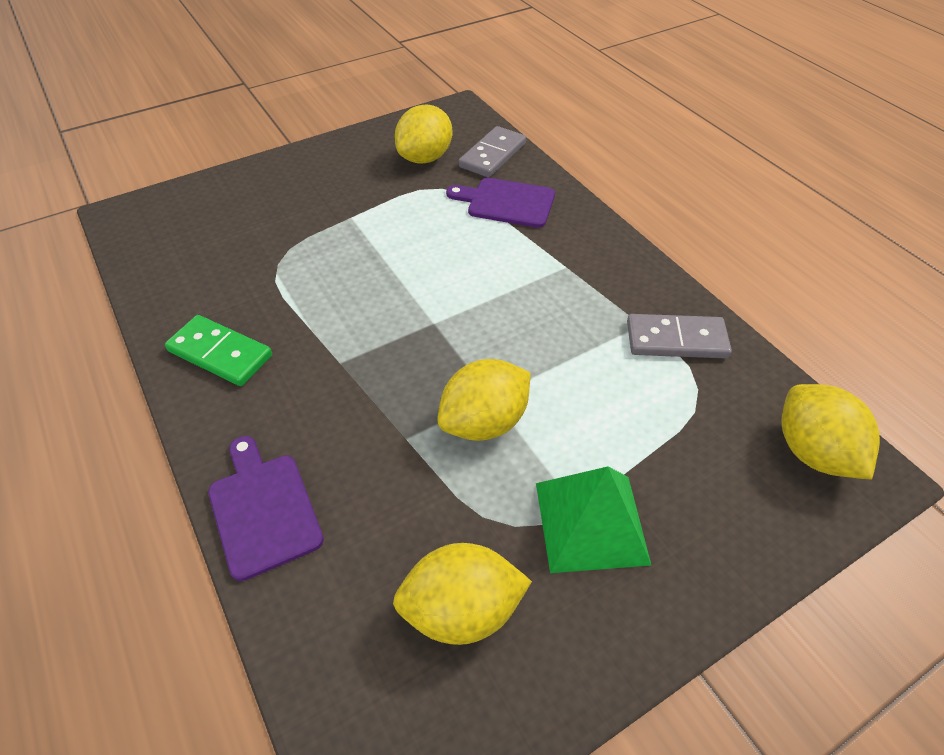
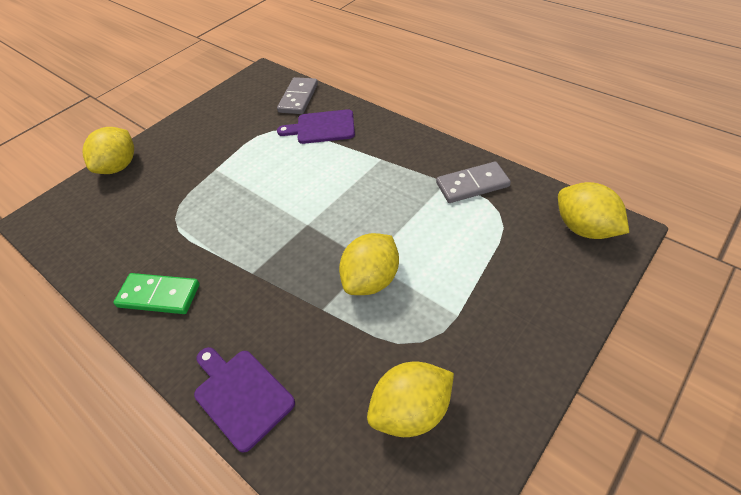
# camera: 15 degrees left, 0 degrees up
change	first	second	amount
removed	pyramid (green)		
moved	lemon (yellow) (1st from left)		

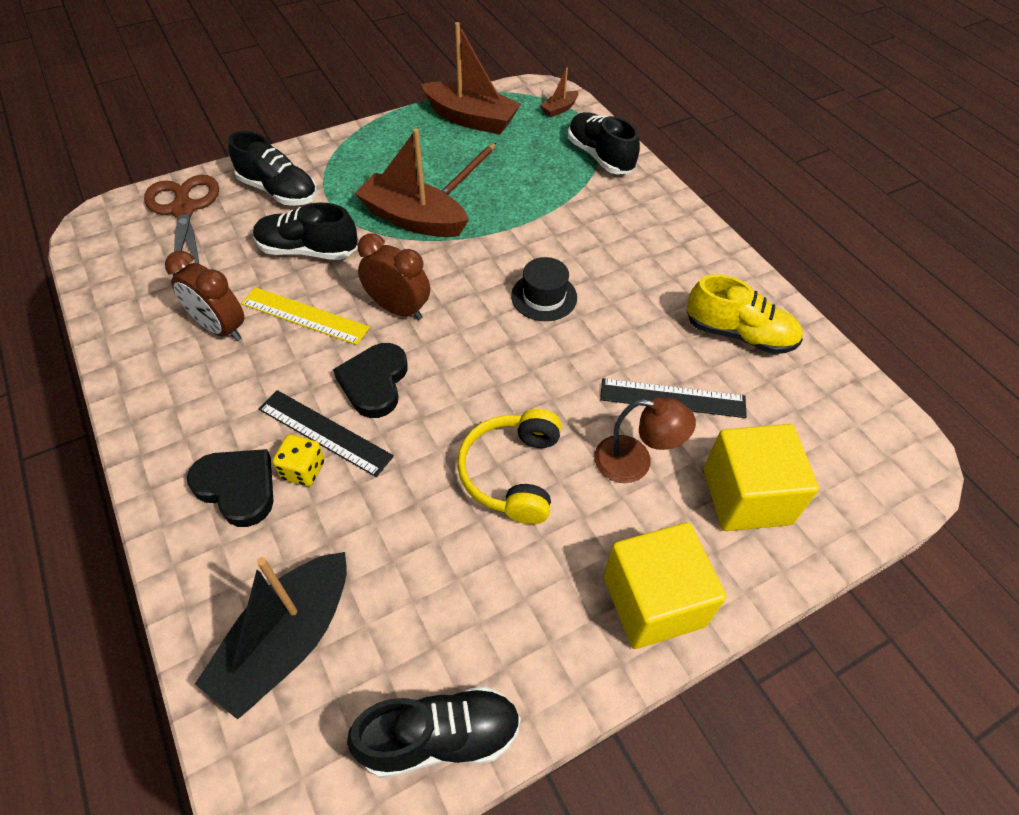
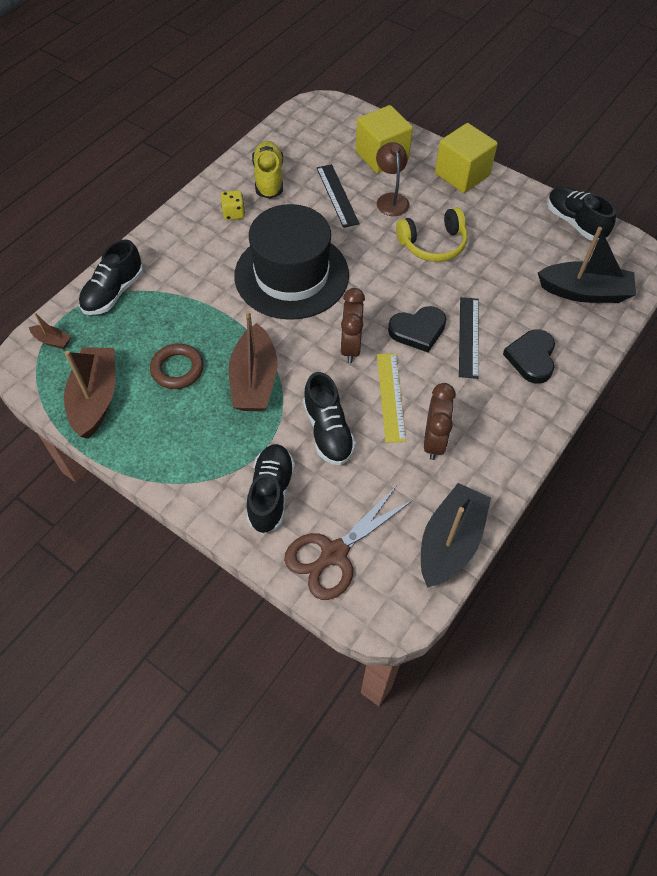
# camera: 115 degrees left, 5 degrees up
change	first	second	amount
added		boat (black) (1st from left)	
moved	dice (yellow)		
replaced	pencil (brown)	ring (brown)	
resized	hat (black)		x2.37

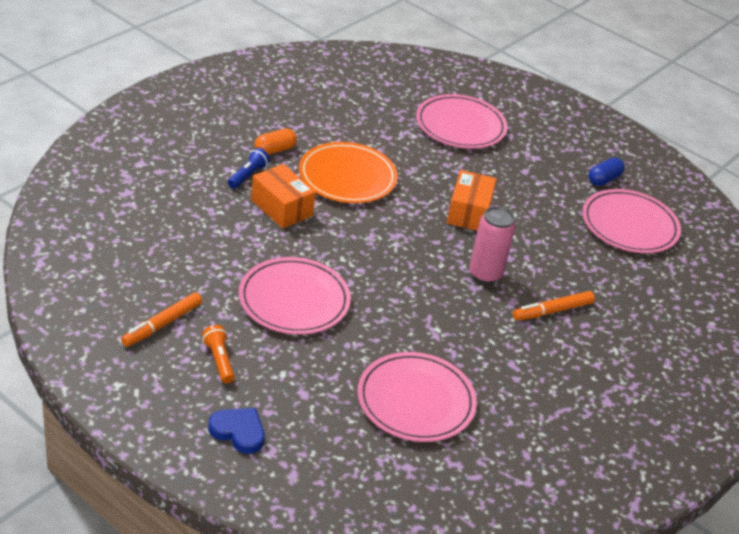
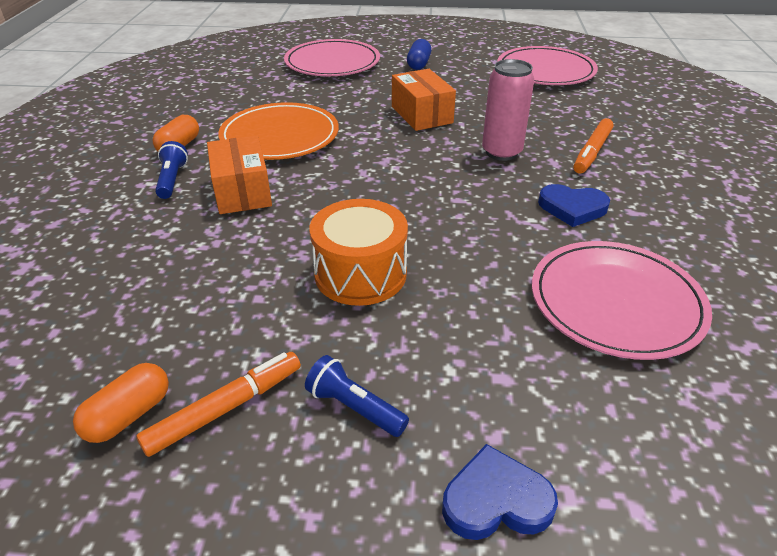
# camera: 30 degrees left, 0 degrees up
change	first	second	amount
added		capsule (orange) (1st from left)	
added		heart (blue) (2nd from left)	
moved	capsule (blue)		
replaced	plate (pink) (1st from left)	drum (orange)	
recoloured	flashlight (orange)	flashlight (blue) (2nd from left)	
turned	marker (orange) (1st from left)		135 degrees counterclockwise
turned	box (orange) (1st from left)		60 degrees clockwise

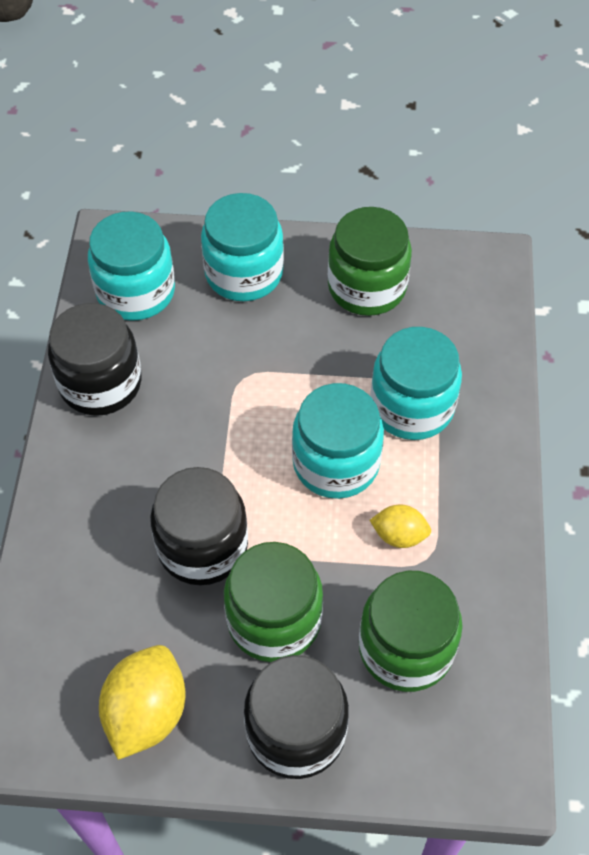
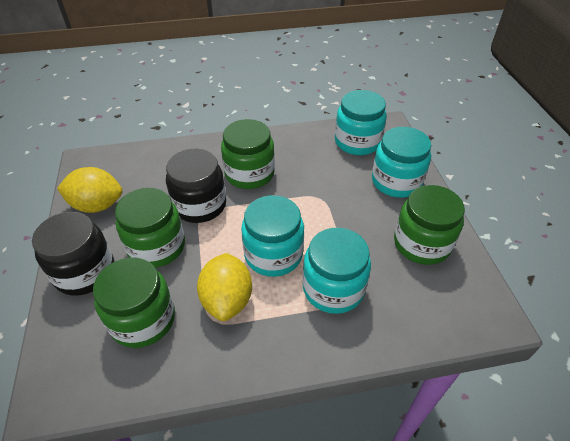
# camera: 75 degrees right, 10 degrees down
change	first	second	amount
removed	jar (black) (1st from left)		
added		jar (green) (3rd from left)	
resized	lemon (yellow) (2nd from left)		x1.76

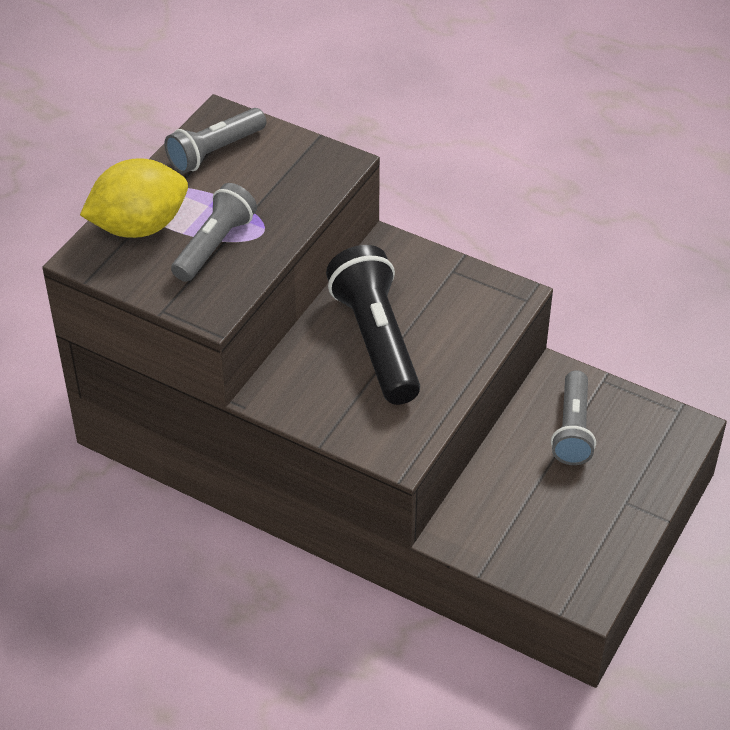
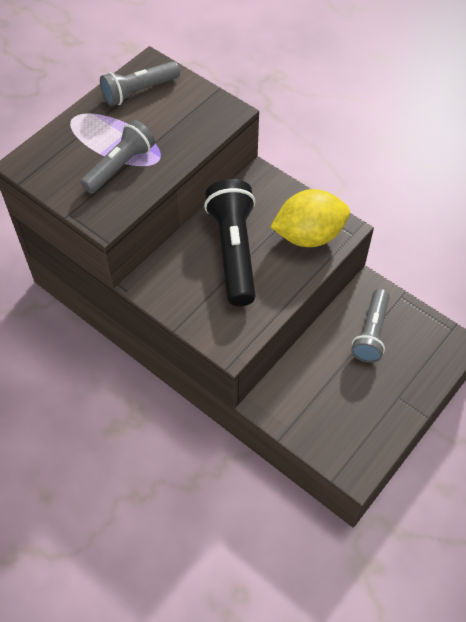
# camera: 10 degrees right, 10 degrees up
change	first	second	amount
moved	lemon (yellow)		

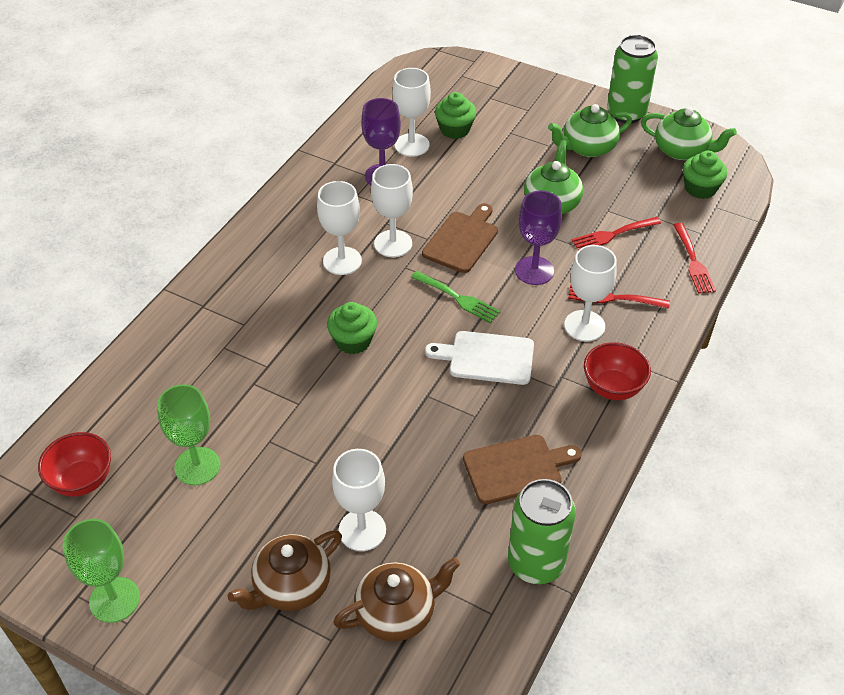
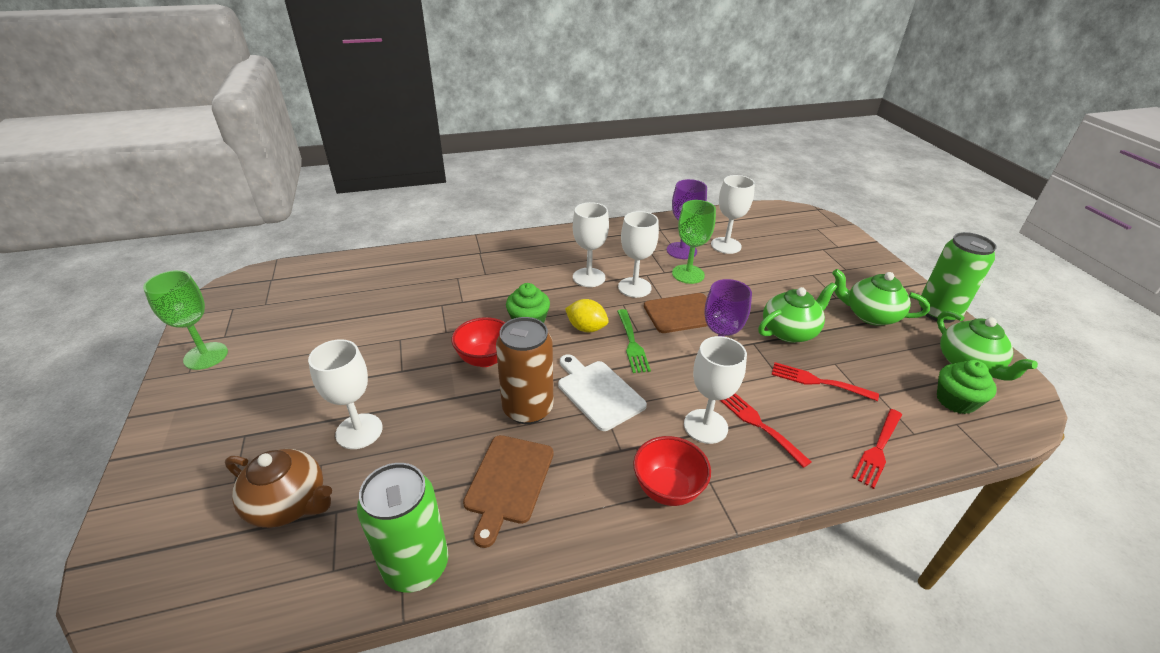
# camera: 45 degrees right, 10 degrees down
change	first	second	amount
removed	teapot (brown) (1st from left)		
removed	cupcake (green) (2nd from left)		
added		can (brown)	
added		lemon (yellow)	
moved	bowl (red) (1st from left)		
moved	goblet (green) (2nd from left)		
turned	cutting board (brown) (2nd from left in the first image)	cutting board (brown) (1st from left)	75 degrees clockwise

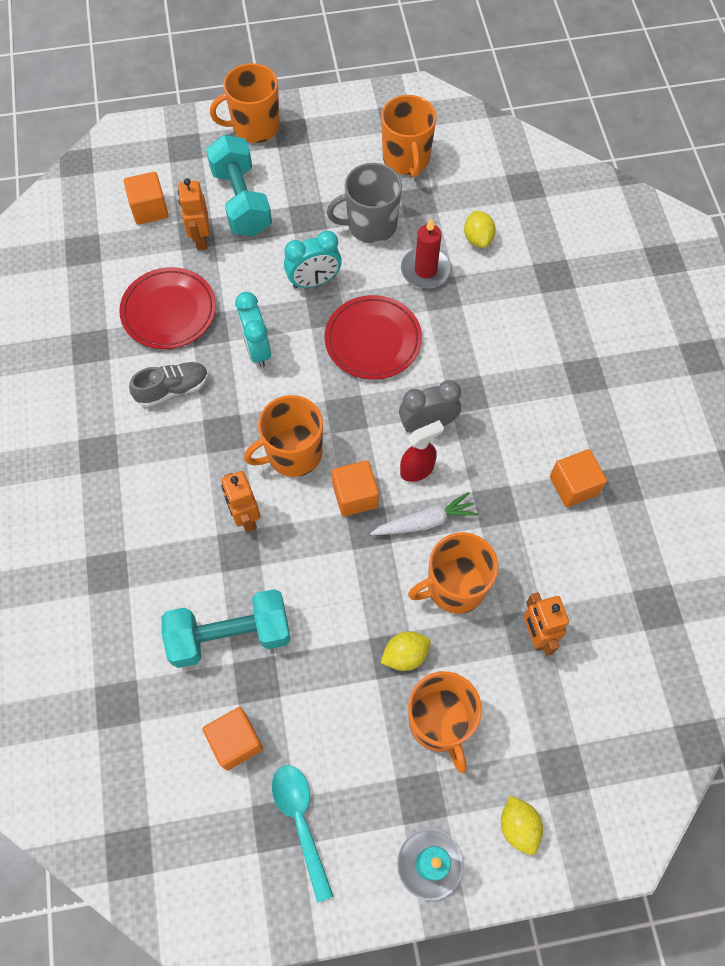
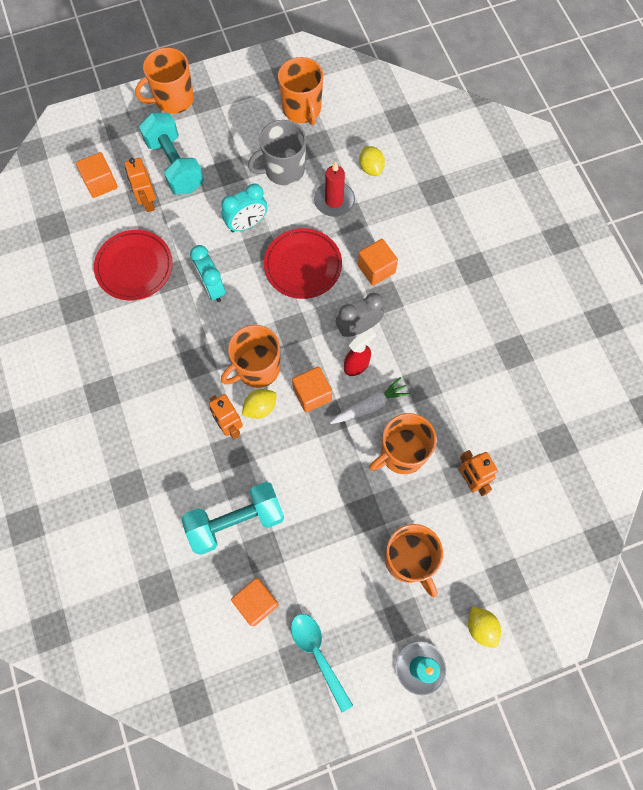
# camera: 10 degrees left, 5 degrees up
change	first	second	amount
removed	shoe (grey)		
moved	lemon (yellow) (1st from left)		
moved	cube (orange) (4th from left)		

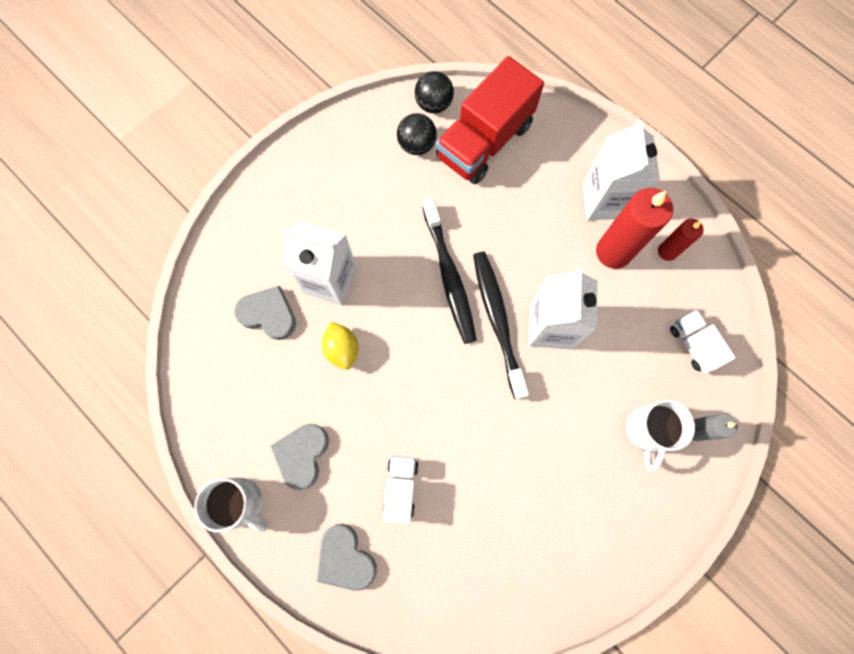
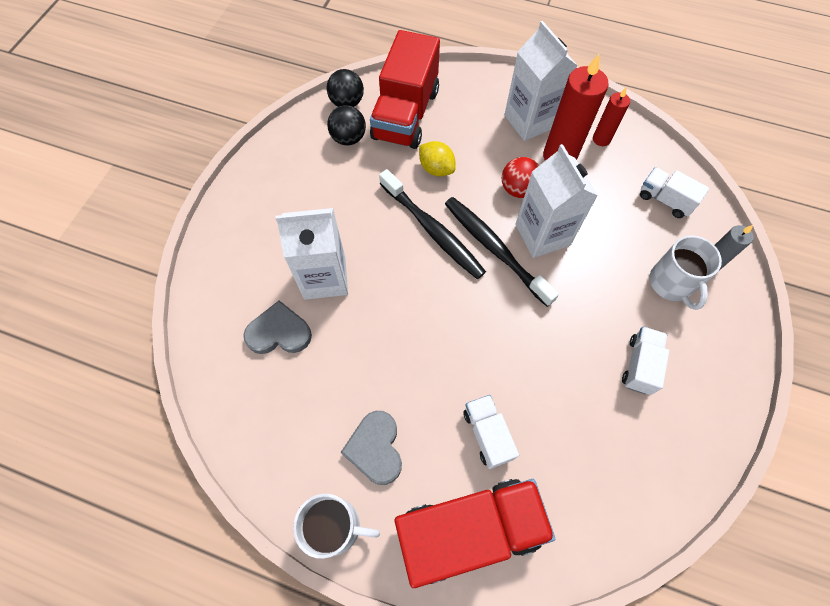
# camera: 25 degrees left, 10 degrees down
change	first	second	amount
added		ball (red)	
added		truck (white) (2nd from left)	
moved	lemon (yellow)		
replaced	heart (grey) (3rd from left)	truck (red) (2nd from left)	

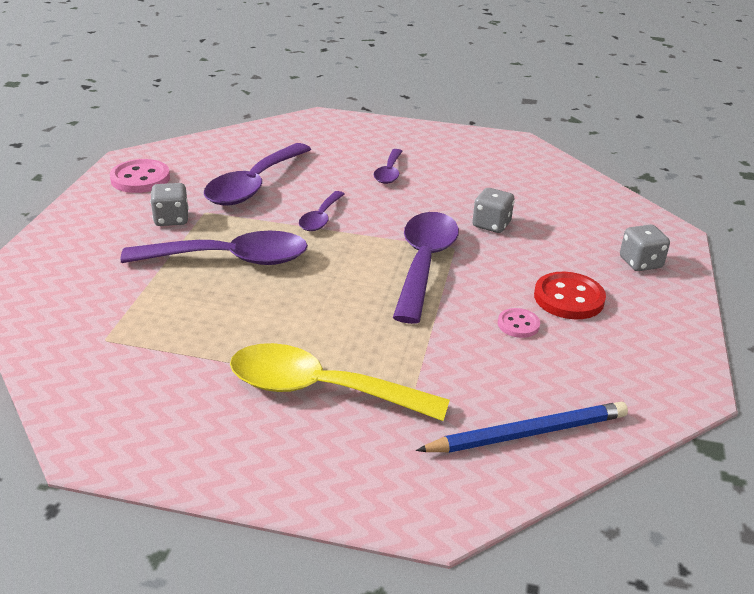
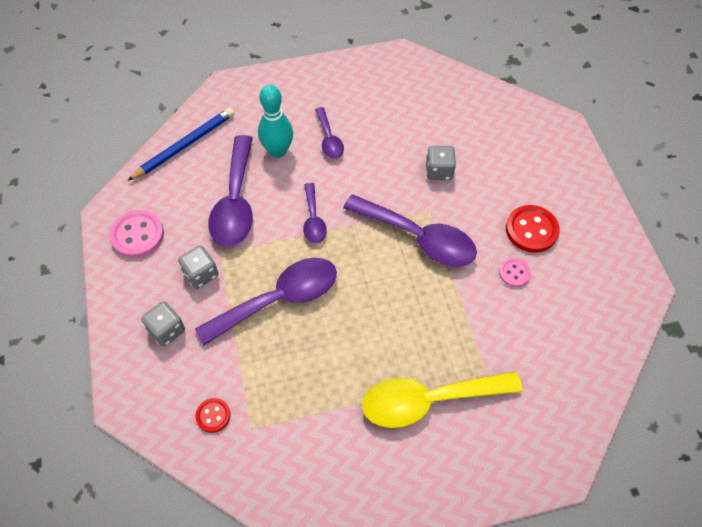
# camera: 25 degrees left, 25 degrees up
change	first	second	amount
added		button (red) (1st from left)	
added		bowling pin (turquoise)	
moved	pencil (blue)		
moved	dice (grey) (3rd from left in the first image)	dice (grey) (1st from left)	
turned	spoon (purple) (5th from left)		135 degrees clockwise

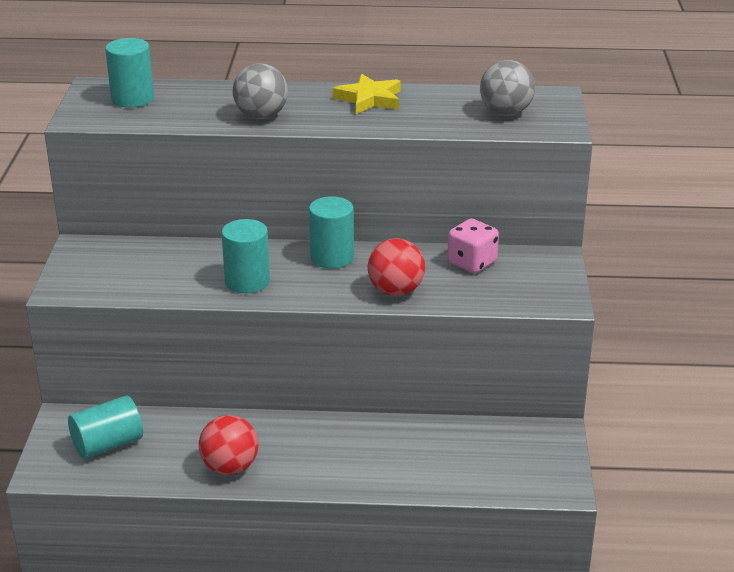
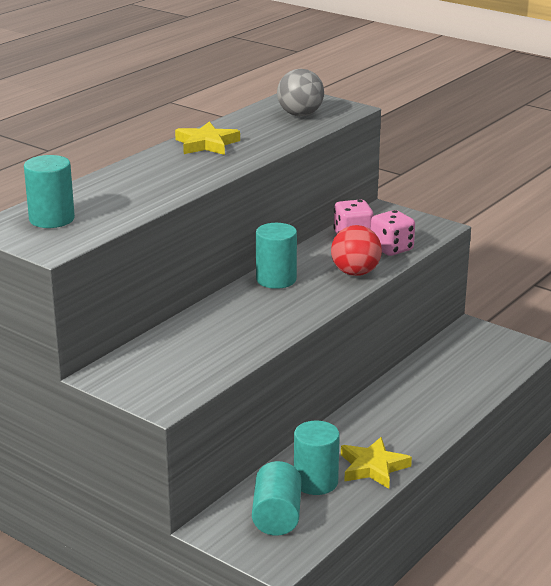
# camera: 55 degrees left, 5 degrees down
change	first	second	amount
removed	ball (grey) (1st from left)		
added		dice (pink) (2nd from left)	
moved	cylinder (turquoise) (3rd from left in the first image)	cylinder (turquoise) (4th from left)	
replaced	ball (red) (1st from left)	star (yellow) (2nd from left)	

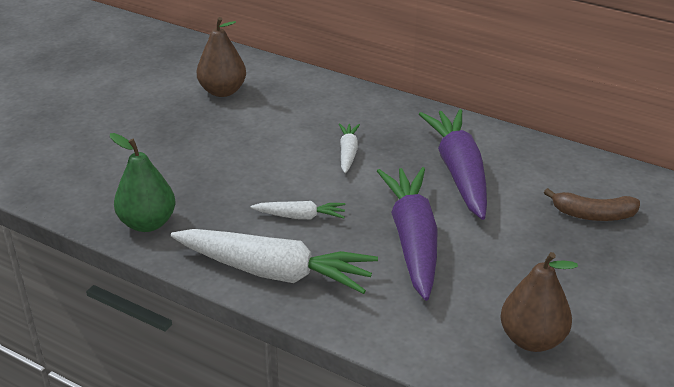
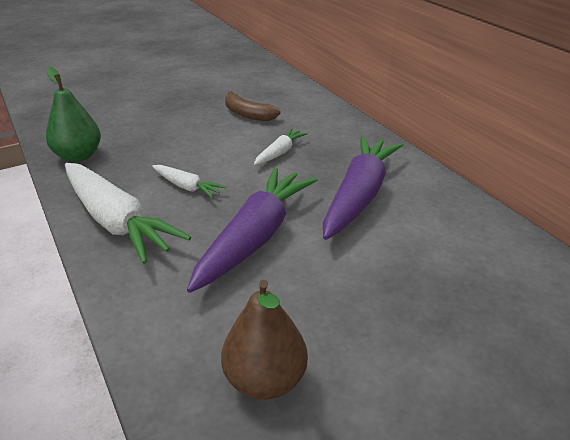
# camera: 30 degrees right, 0 degrees up
change	first	second	amount
removed	pear (brown) (1st from left)		
moved	banana (brown)		

